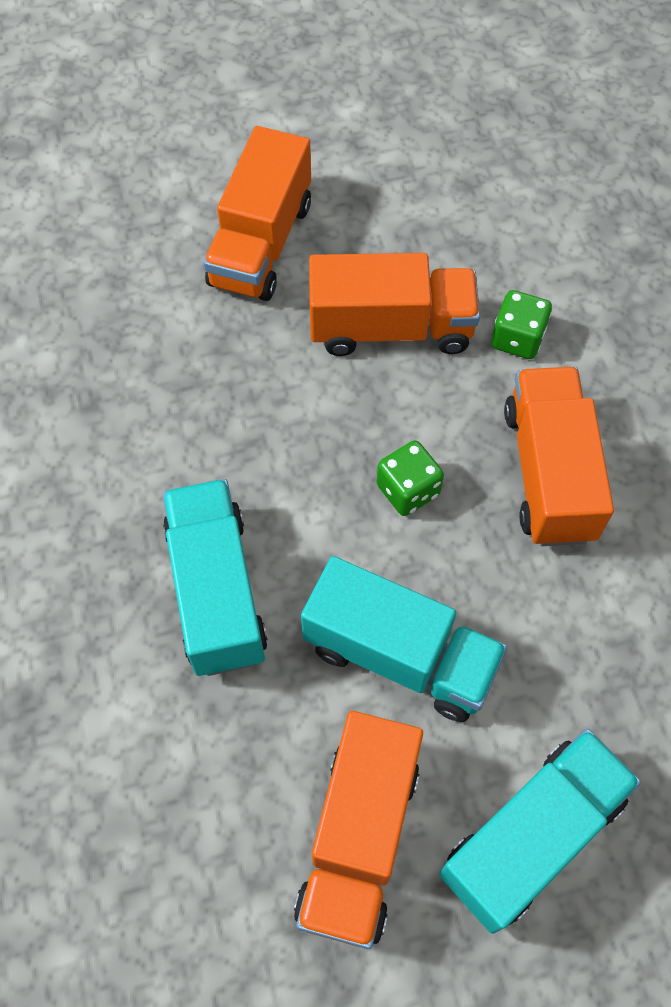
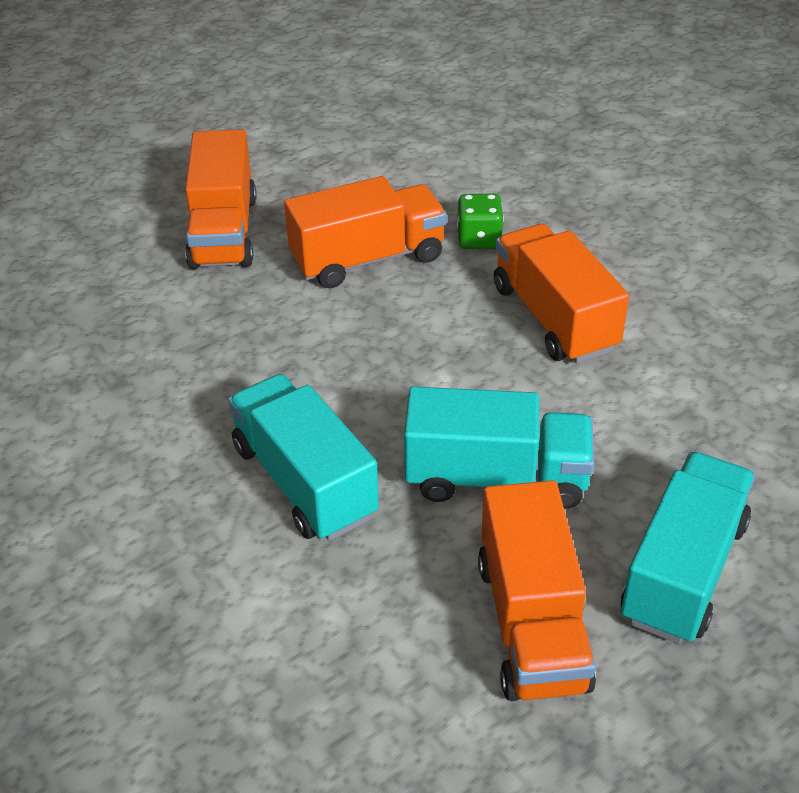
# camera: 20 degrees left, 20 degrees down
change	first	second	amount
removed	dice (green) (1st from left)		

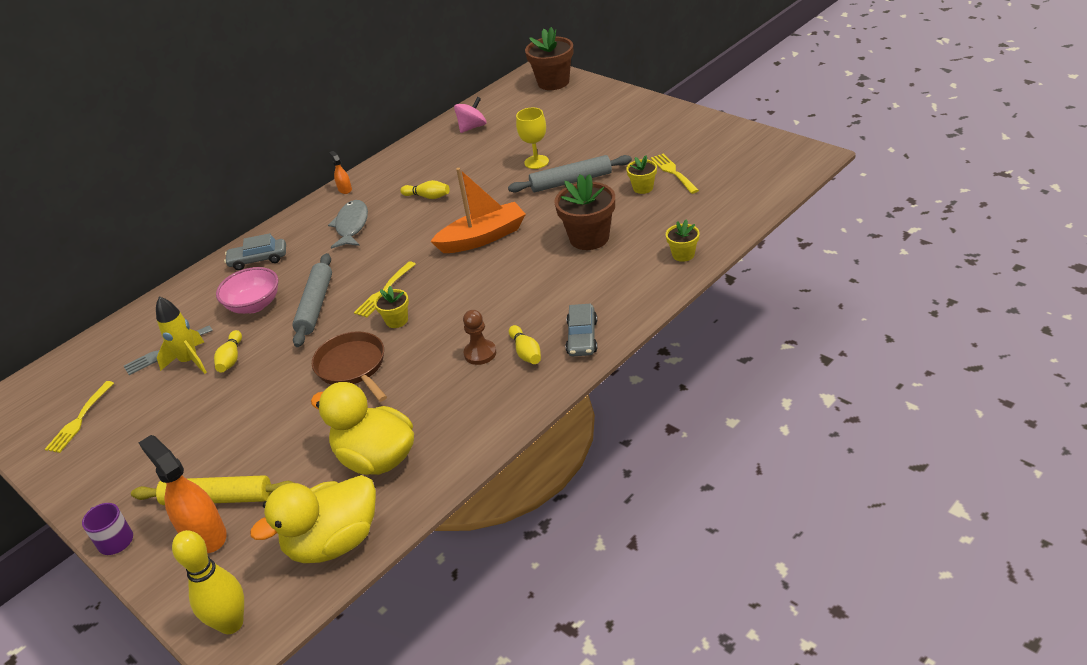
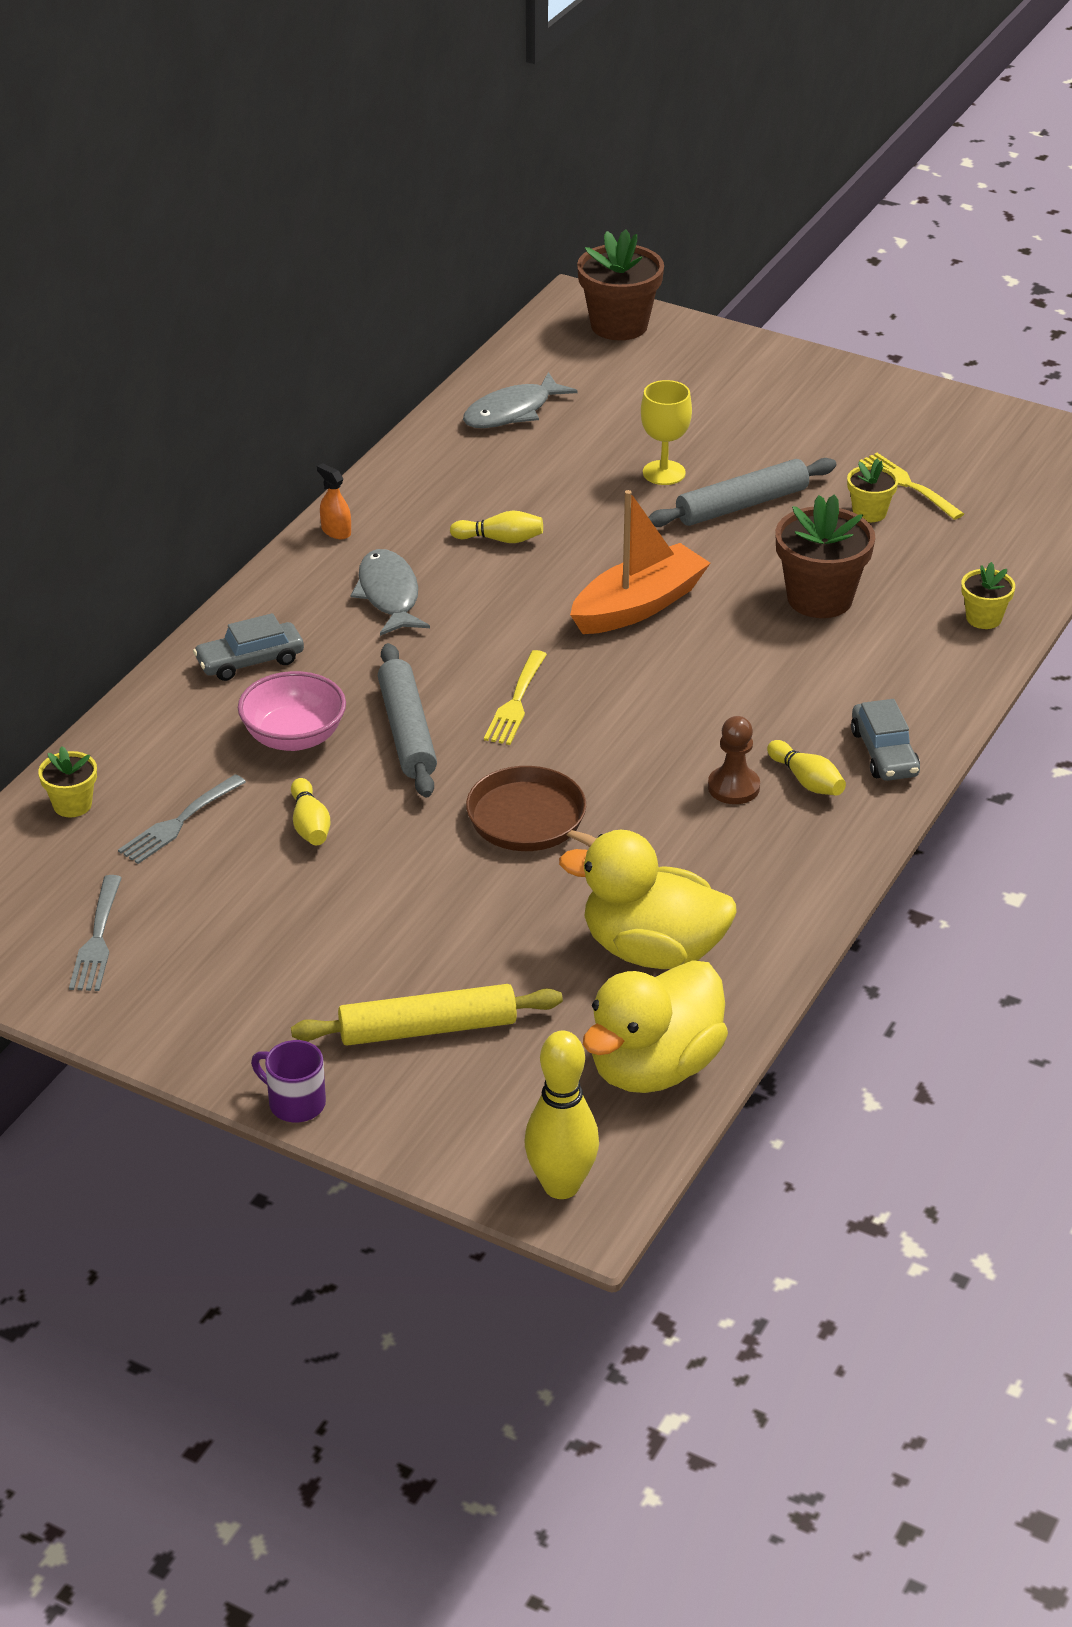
# camera: 20 degrees left, 0 degrees up
change	first	second	amount
removed	spray bottle (orange) (1st from left)		
removed	rocket (yellow)		
moved	flower pot (yellow) (1st from left)		
replaced	spinning top (pink)	fish (grey) (2nd from left)	
recoloured	fork (yellow) (1st from left)	fork (grey) (1st from left)	

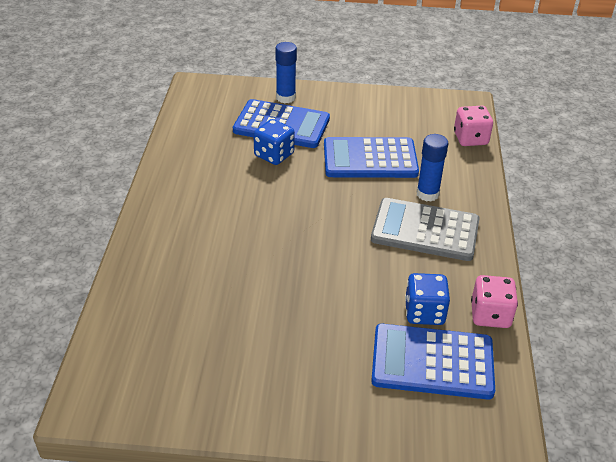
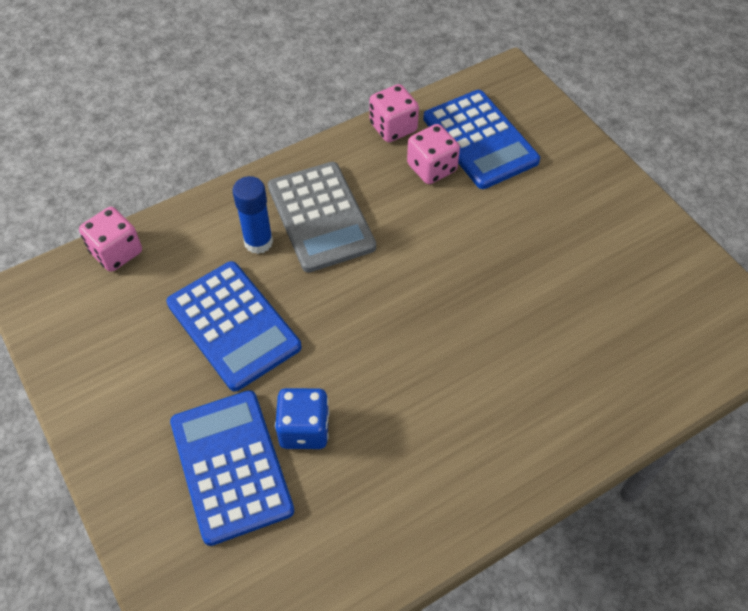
# camera: 125 degrees left, 15 degrees up
change	first	second	amount
removed	glue stick (blue) (1st from left)		
recoloured	dice (blue) (2nd from left)	dice (pink) (3rd from left)	

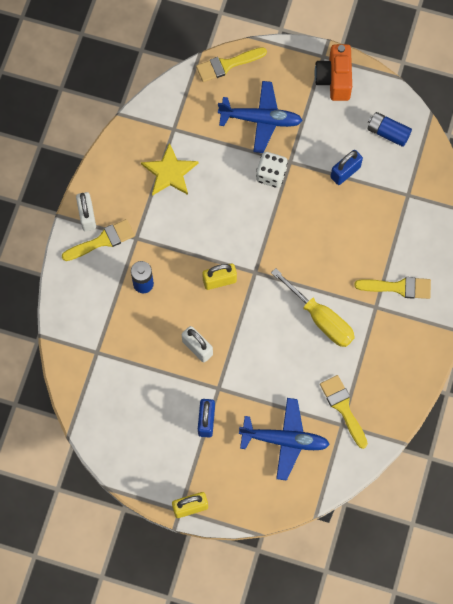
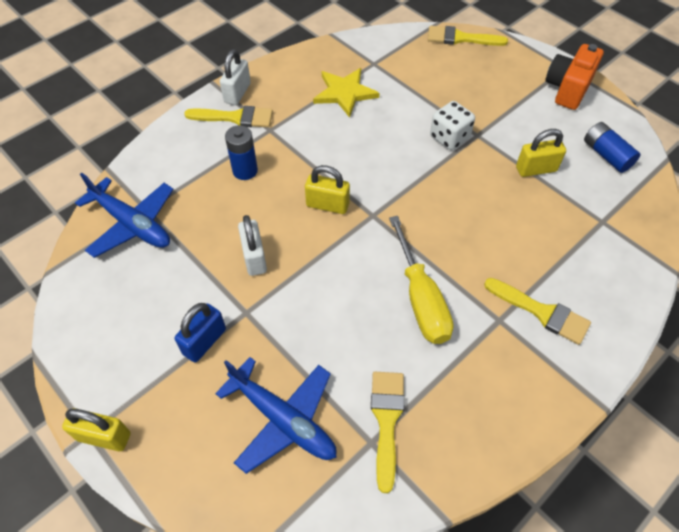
# camera: 30 degrees right, 15 degrees down
change	first	second	amount
moved	plane (blue) (1st from left)		
recoloured	padlock (blue) (2nd from left)	padlock (yellow) (3rd from left)	

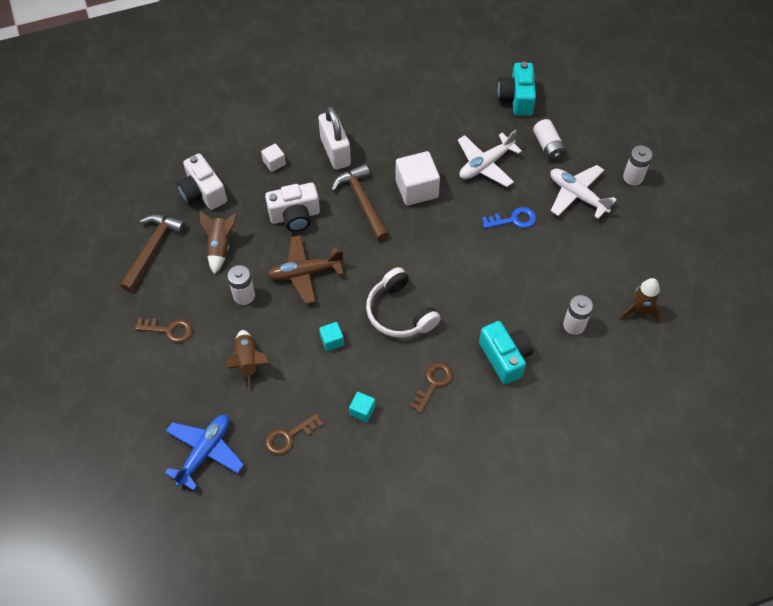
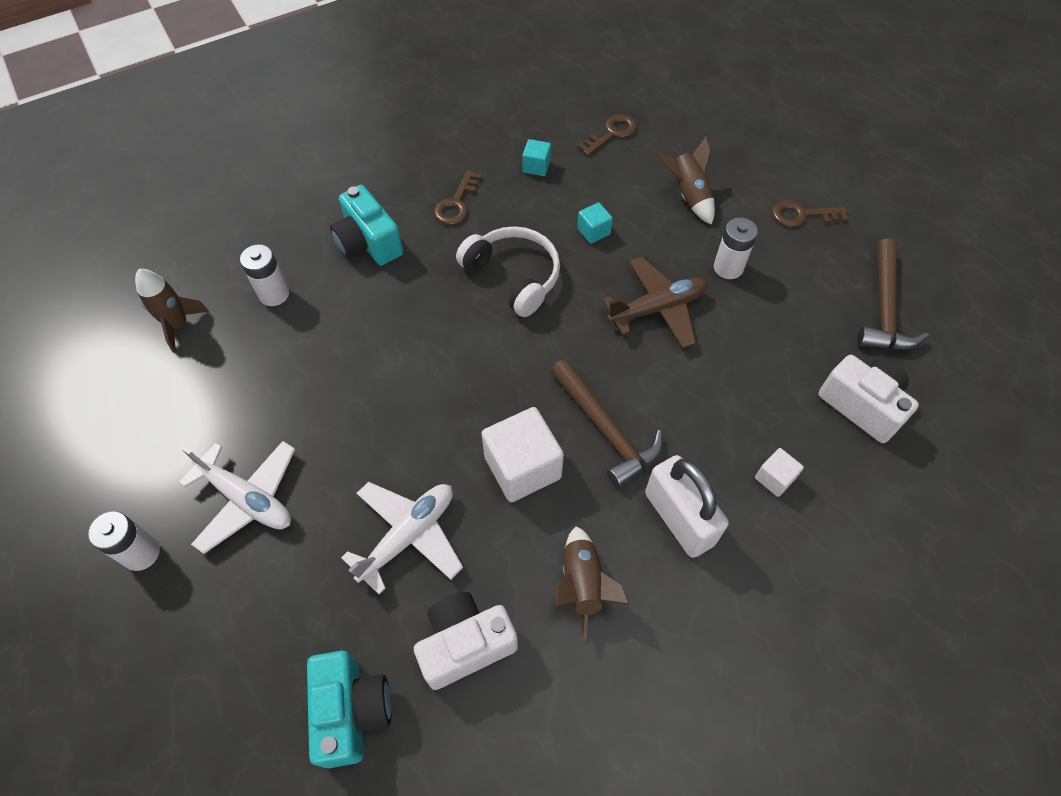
# camera: 170 degrees right, 0 degrees up
change	first	second	amount
removed	plane (blue)		
removed	key (blue)		
removed	battery (white) (2nd from left)		
moved	rocket (brown) (1st from left in the first image)	rocket (brown) (2nd from left)	
moved	camera (white) (2nd from left in the first image)	camera (white) (1st from left)	

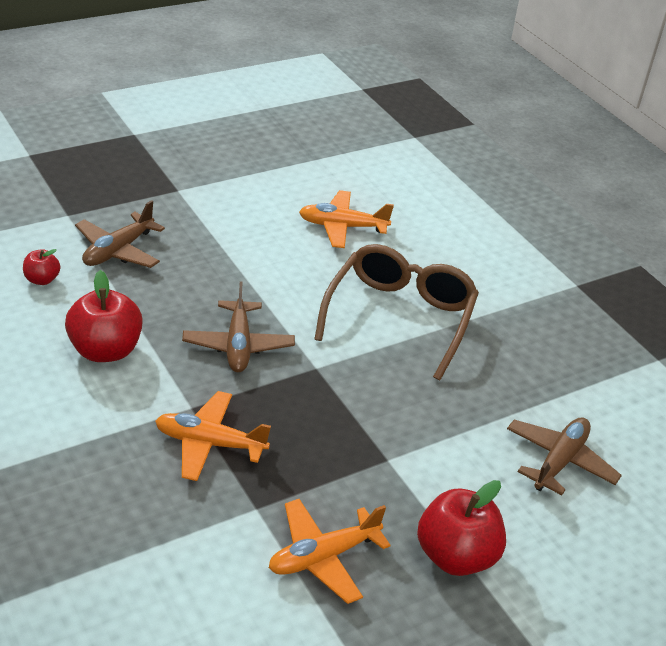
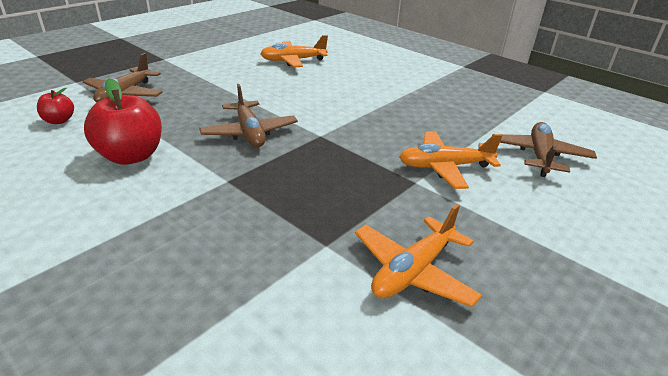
# camera: 15 degrees left, 5 degrees down
change	first	second	amount
removed	glasses (brown)		
removed	apple (red) (3rd from left)		
moved	plane (orange) (1st from left in the first image)	plane (orange) (3rd from left)	

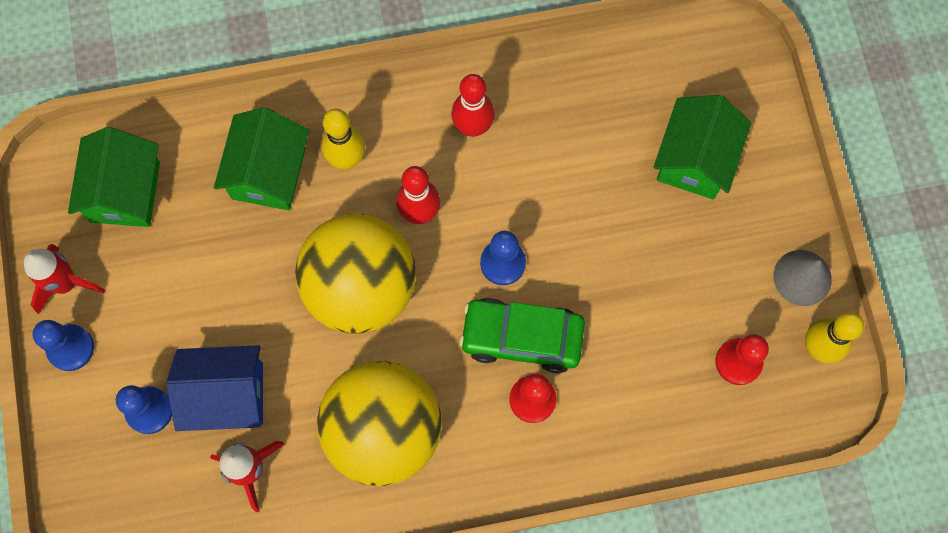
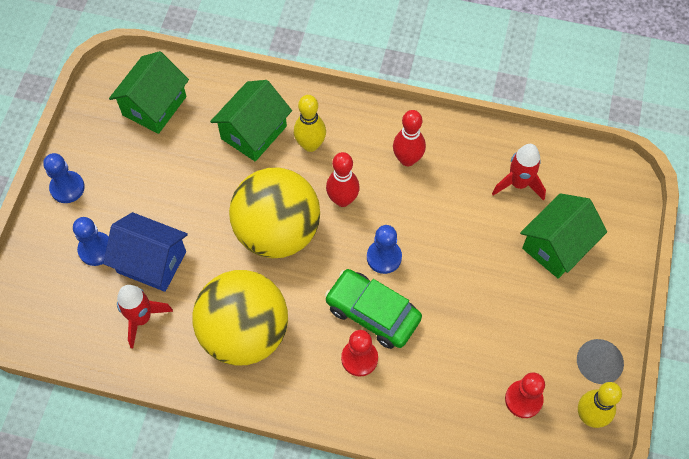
# camera: 25 degrees right, 10 degrees down
change	first	second	amount
moved	rocket (red) (1st from left in the first image)	rocket (red) (2nd from left)	

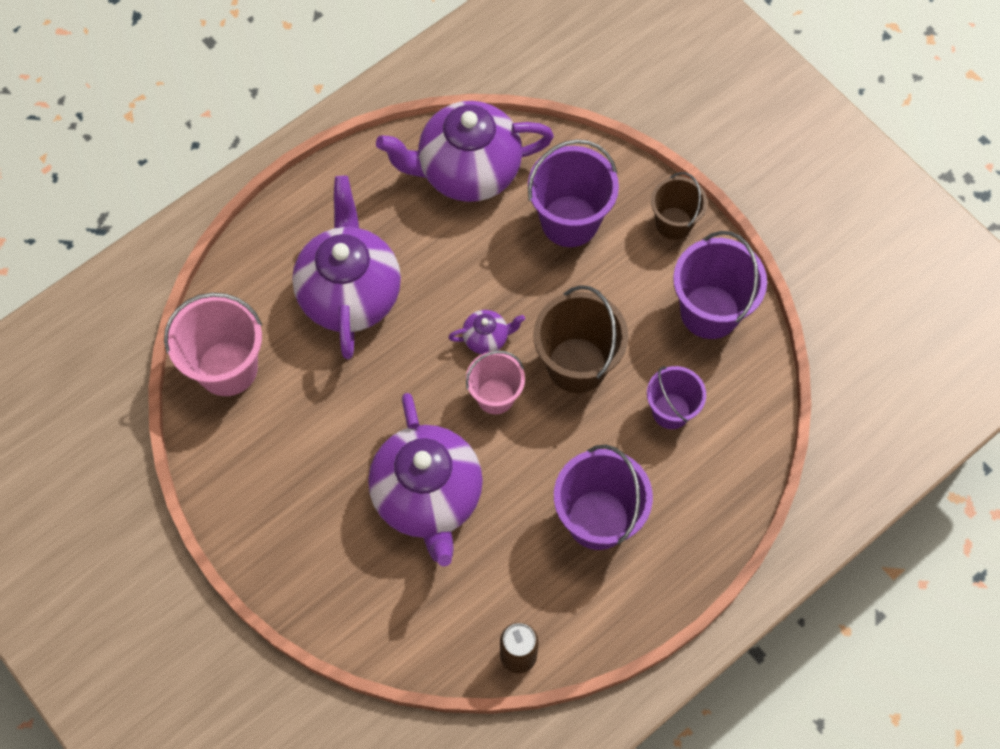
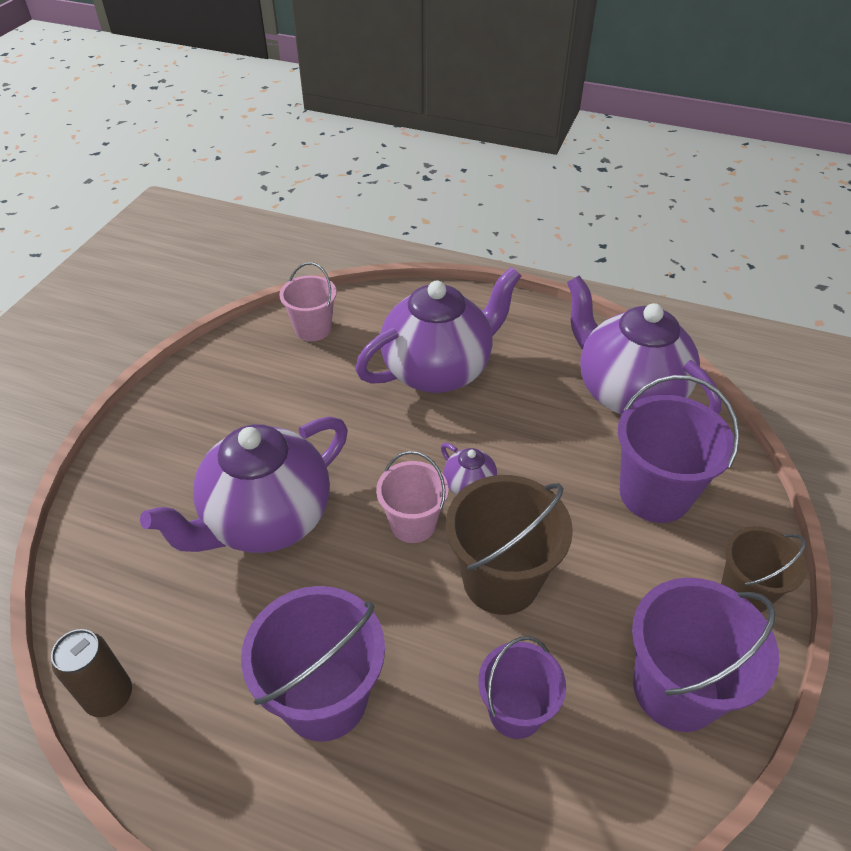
# camera: 60 degrees right, 20 degrees down
change	first	second	amount
resized	bucket (pink) (1st from left)		x0.63

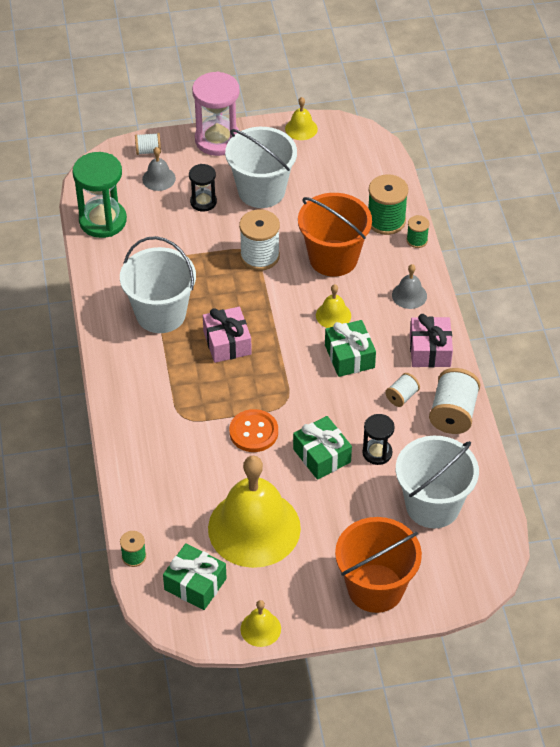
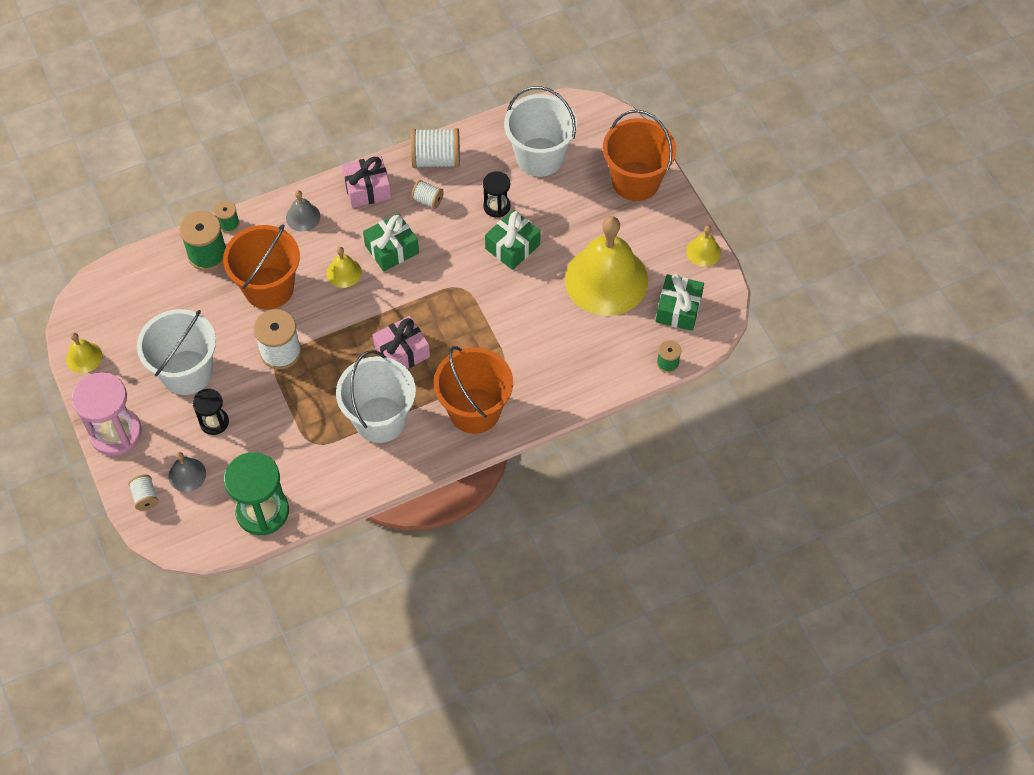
# camera: 105 degrees left, 10 degrees up
change	first	second	amount
removed	button (orange)		
added		bucket (orange) (2nd from left)	

